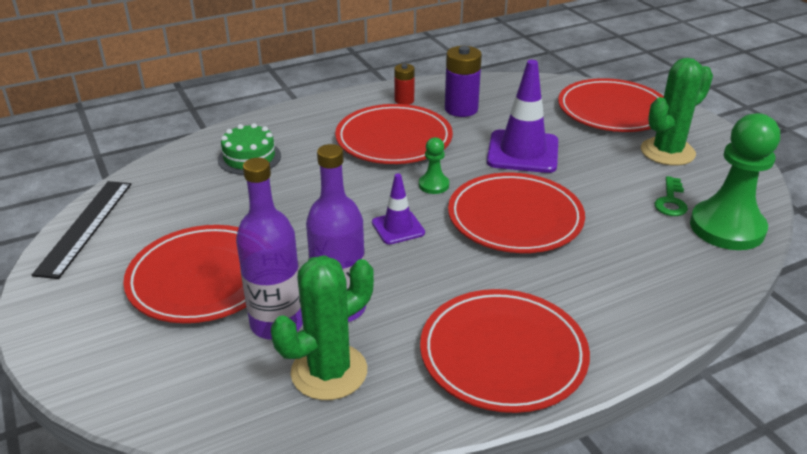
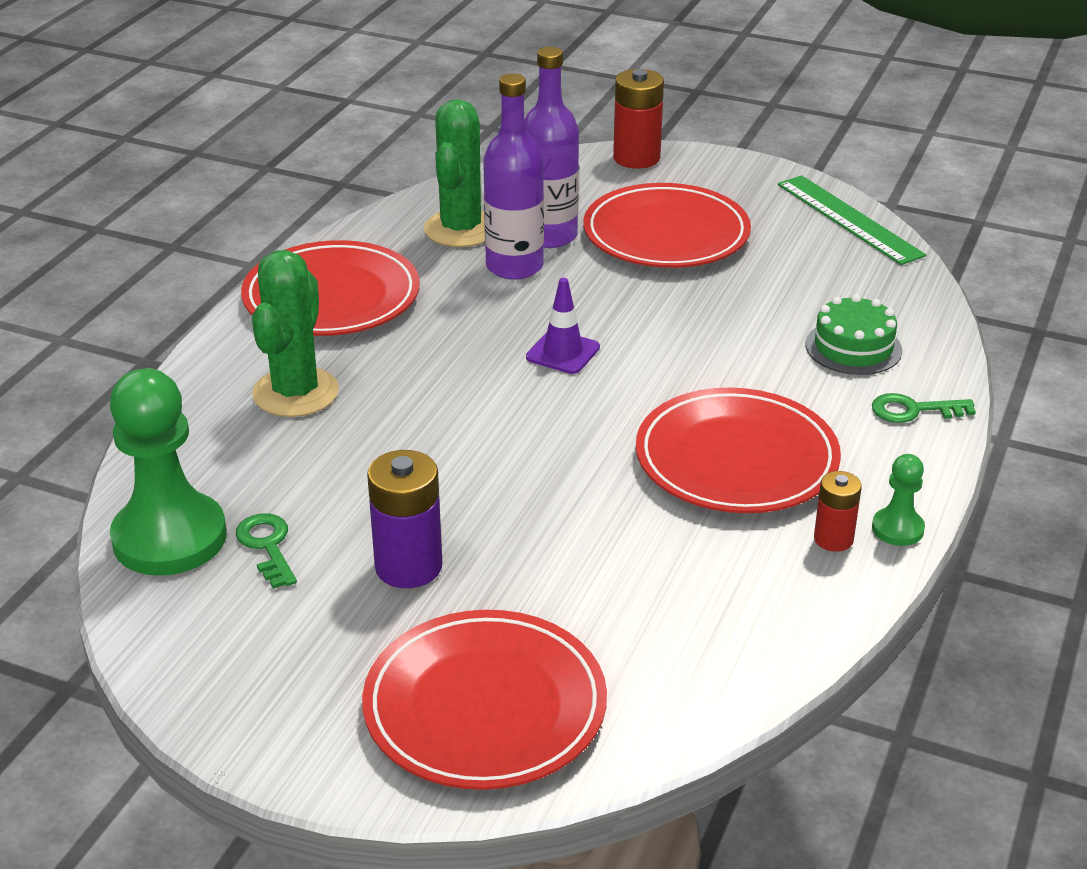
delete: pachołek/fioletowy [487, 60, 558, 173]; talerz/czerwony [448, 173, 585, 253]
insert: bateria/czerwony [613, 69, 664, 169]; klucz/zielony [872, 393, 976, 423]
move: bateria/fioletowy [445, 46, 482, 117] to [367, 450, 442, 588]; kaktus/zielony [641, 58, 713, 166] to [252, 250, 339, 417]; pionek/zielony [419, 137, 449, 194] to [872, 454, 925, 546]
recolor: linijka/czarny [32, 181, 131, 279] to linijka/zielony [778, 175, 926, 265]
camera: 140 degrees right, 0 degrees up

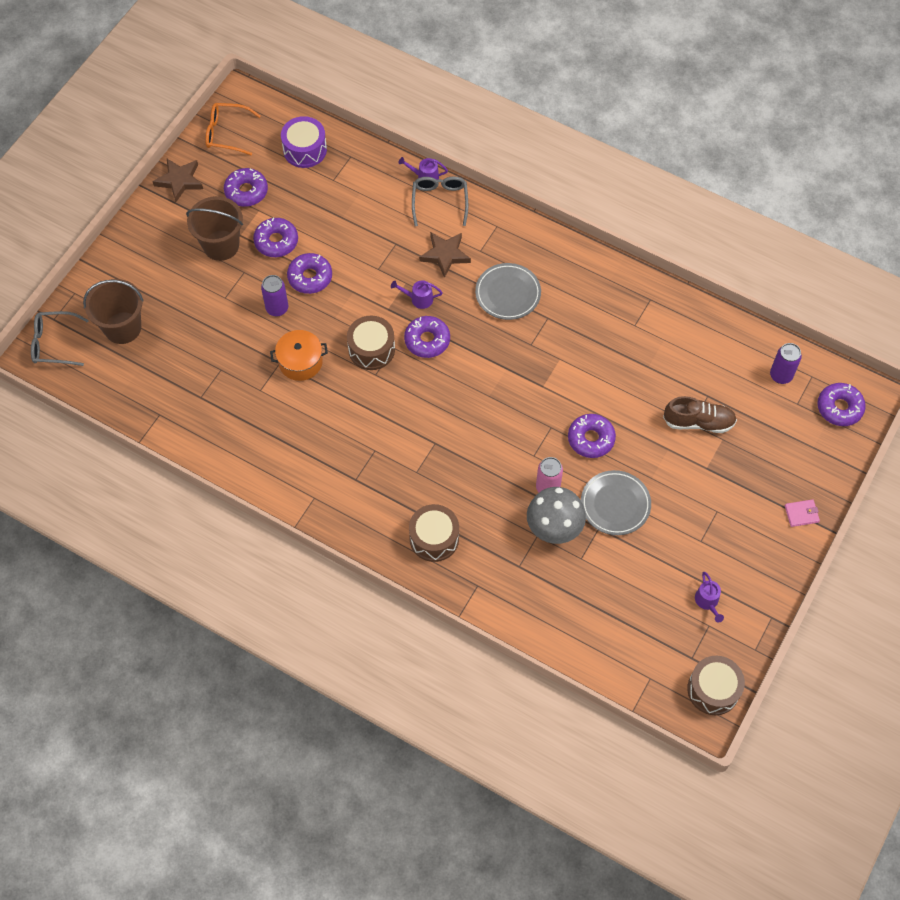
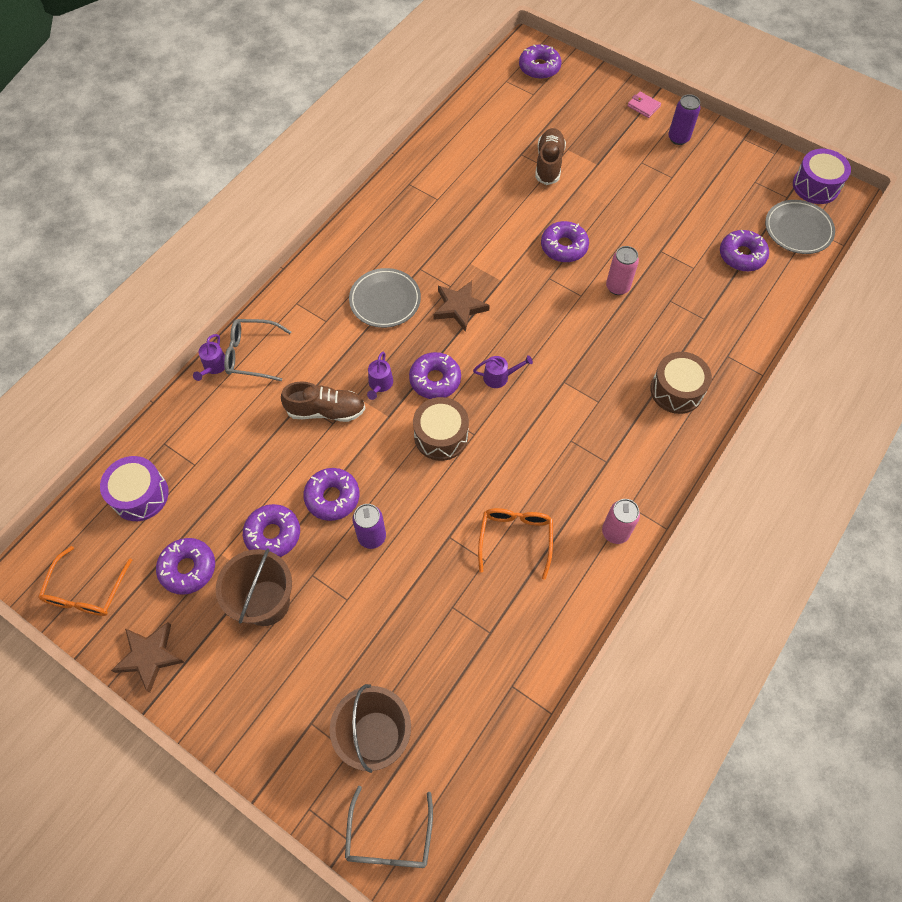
delete: garnek/pomarańczowy [270, 330, 328, 381]; grzyb/szary [527, 487, 586, 544]
insert: donut/fioletowy [720, 230, 769, 271]; but/brązowy [281, 381, 365, 422]; puszka/różowy [602, 499, 640, 544]; okulary/pomarańczowy [478, 508, 553, 580]
move: gwiazda/brązowy [419, 232, 471, 278] to [433, 281, 490, 332]; puszka/fioletowy [770, 343, 802, 384] to [668, 94, 700, 145]; talerz/szary [581, 470, 651, 535] to [765, 200, 835, 254]; konewka/fioletowy [695, 572, 724, 622] to [473, 355, 533, 388]
recolor: bęben/brązowy [687, 656, 745, 715] to bęben/fioletowy [793, 149, 851, 204]
rotate: portfel/różowy [785, 499, 820, 527] = [627, 92, 661, 118] 45 degrees counterclockwise
camera: 85 degrees left, 0 degrees up

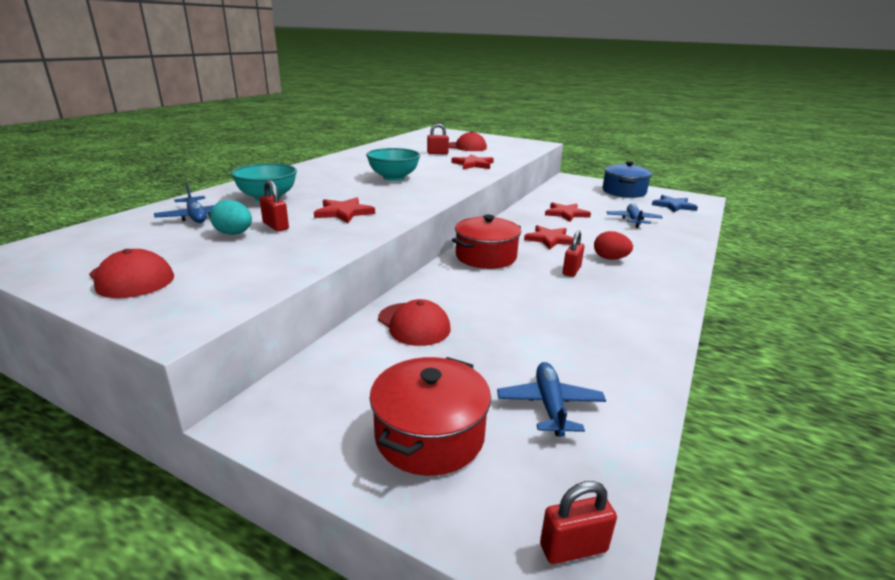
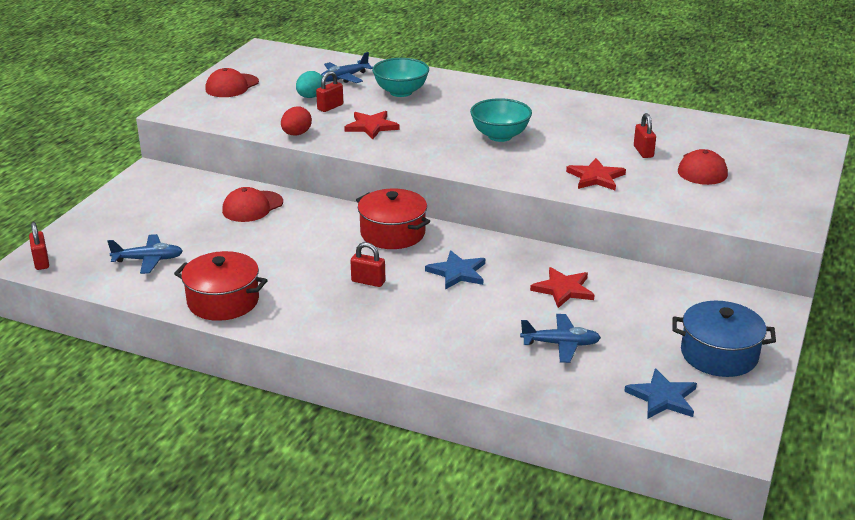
move: jajko/czerwony [594, 231, 633, 260] to [281, 106, 312, 136]; garnek/czerwony [369, 357, 491, 476] to [174, 251, 268, 321]
recolor: gwiazda/czerwony [524, 225, 573, 250] to gwiazda/niebieski [425, 250, 485, 290]
camera: 85 degrees right, 5 degrees up

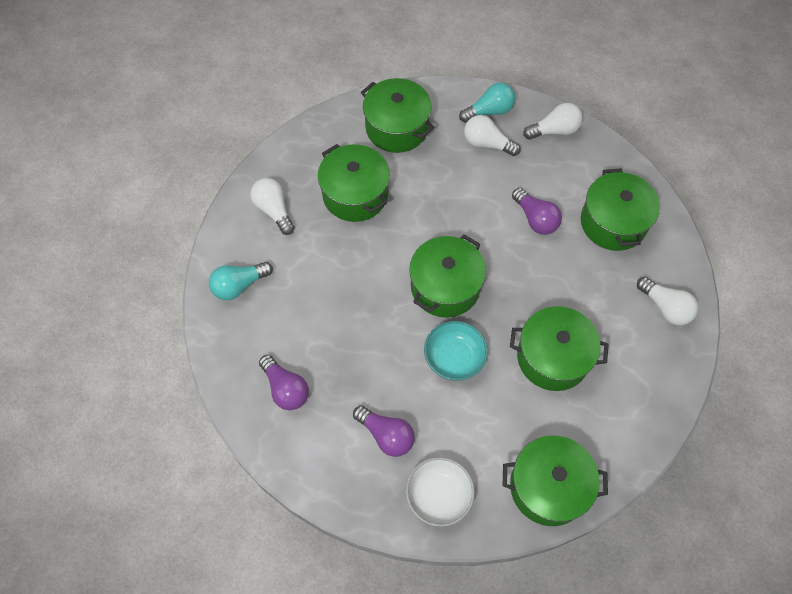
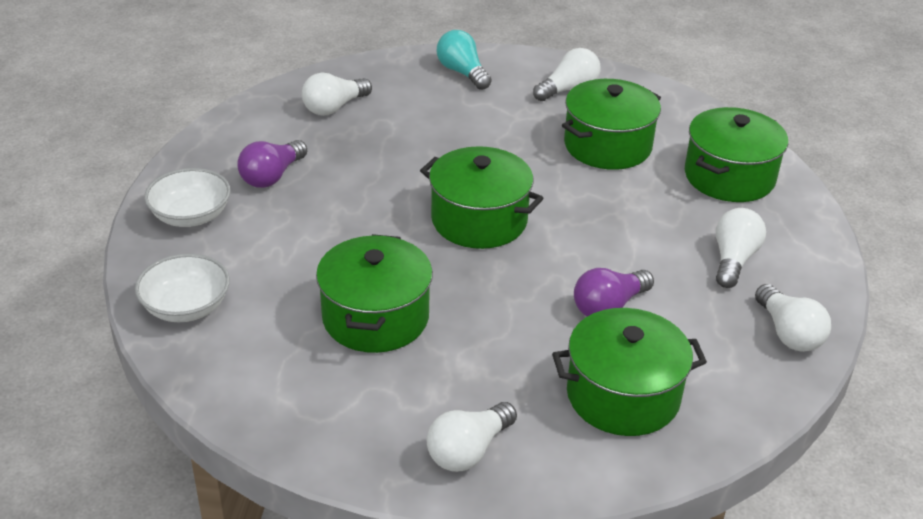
delete: żarówka/turkusowy [459, 83, 515, 123]; miska/turkusowy [424, 321, 488, 381]
replace: garnek/zielony [503, 436, 608, 526] to miska/biały [135, 254, 230, 322]
recolor: żarówka/fioletowy [259, 355, 309, 410] to żarówka/biały [302, 72, 372, 116]
camera: 85 degrees right, 25 degrees down

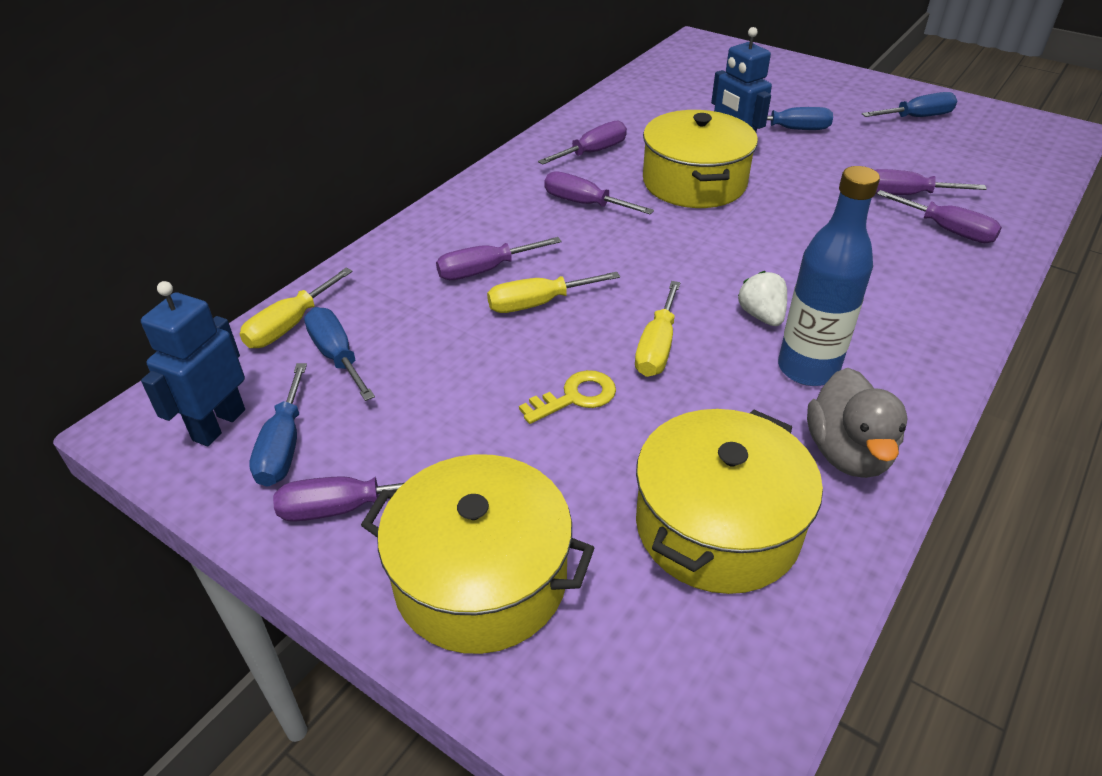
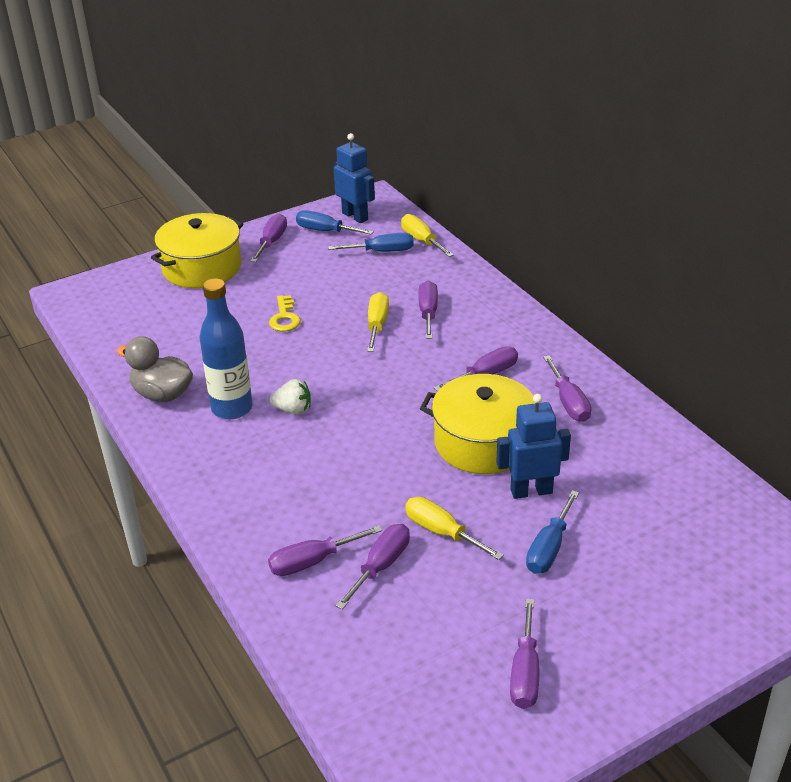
delete: garnek/żółty [636, 409, 823, 594]
move: śrubokręt/żółty [635, 281, 680, 377] to [405, 497, 504, 560]
recolor: śrubokręt/niebieski [862, 92, 957, 117] to śrubokręt/fioletowy [510, 599, 539, 709]
camera: 115 degrees right, 5 degrees down

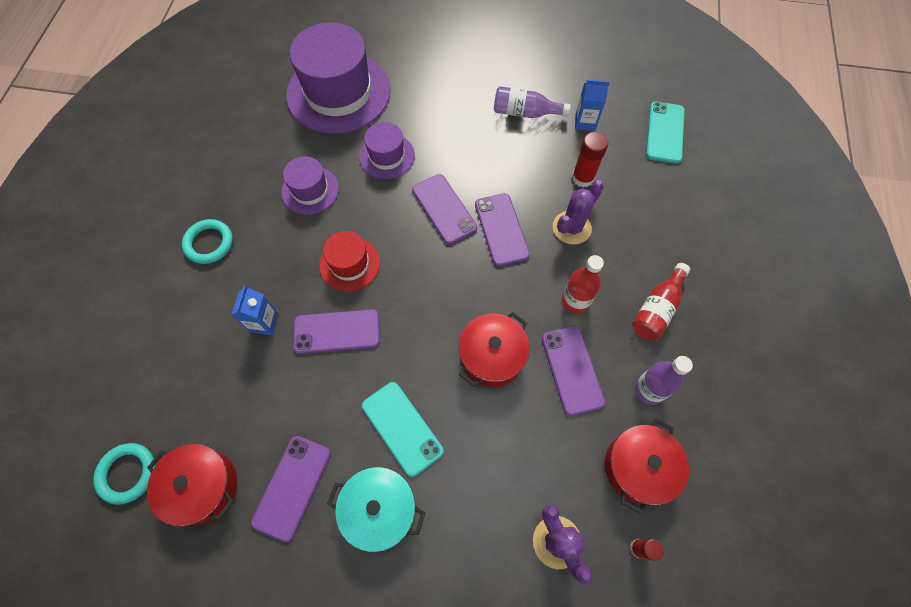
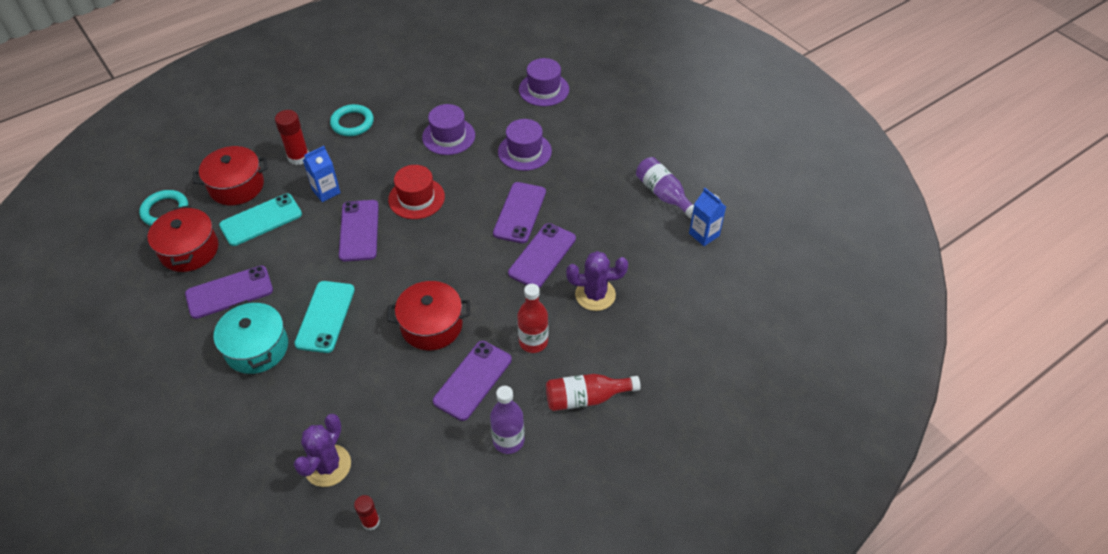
move: telefon/turkusowy [646, 101, 685, 164] to [219, 194, 302, 246]; klej w sztyfcie/czerwony [572, 131, 608, 187] to [275, 110, 309, 165]; garnek/czerwony [605, 418, 689, 514] to [193, 146, 268, 205]
rotate: telefon/fioletowy [293, 309, 380, 354] = [339, 200, 379, 261] 45 degrees clockwise
resize: kapelusz/fioletowy [286, 22, 391, 134] = [519, 58, 569, 106] x0.51
camera: 45 degrees right, 15 degrees down

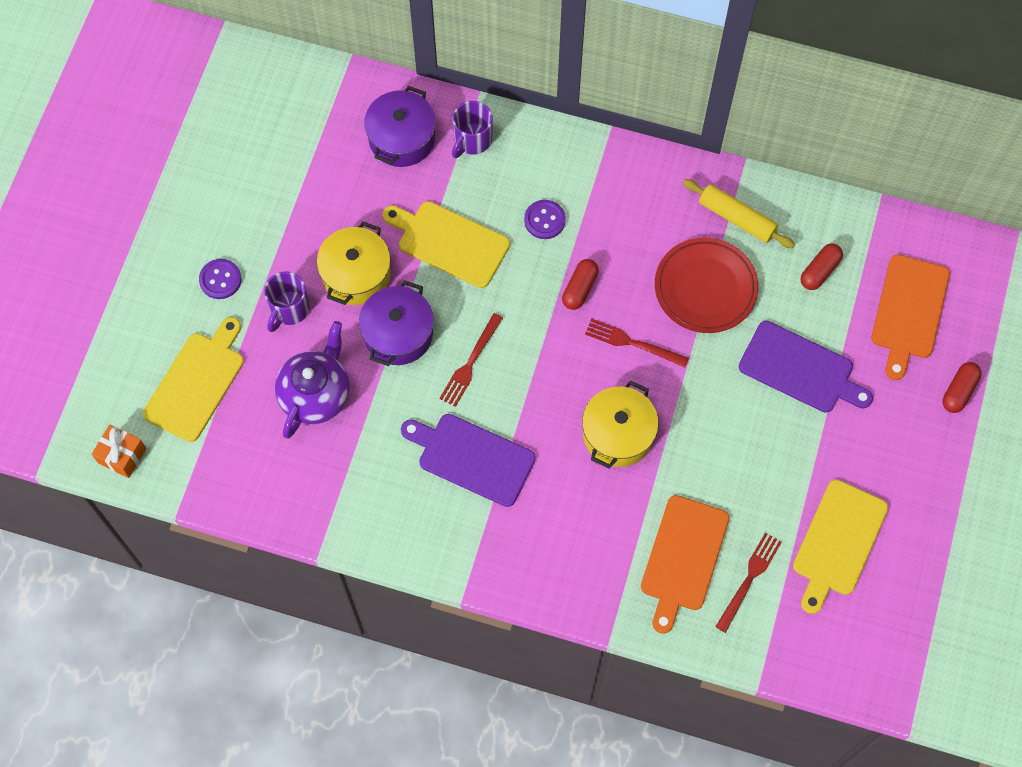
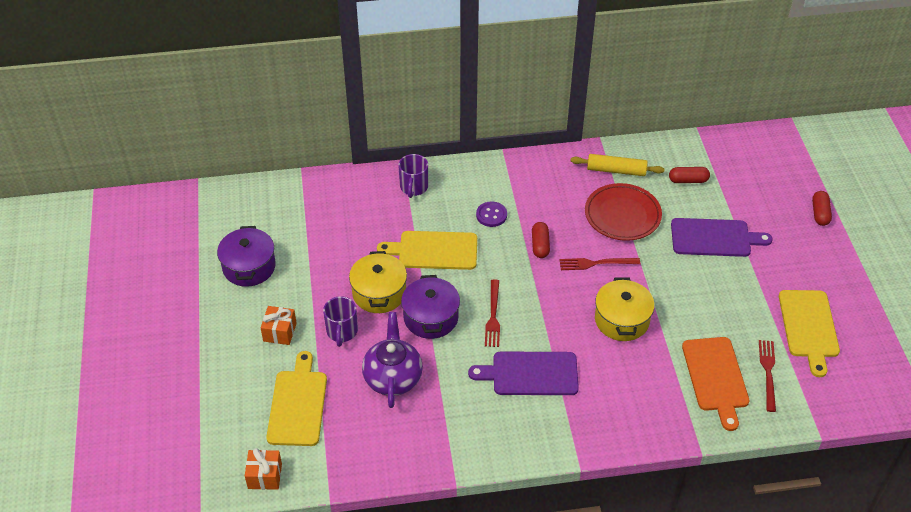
delete: deska do krojenia/pomarańczowy [871, 254, 950, 380]
move: garnek/fioletowy [364, 86, 436, 167] to [217, 226, 276, 287]
replace: guzik/fioletowy [199, 259, 241, 299] to prezent/pomarańczowy [261, 306, 297, 345]
rotate: kapsułka/czerwony [801, 244, 843, 290] = [669, 167, 710, 183] 75 degrees clockwise
camera: 25 degrees left, 20 degrees down

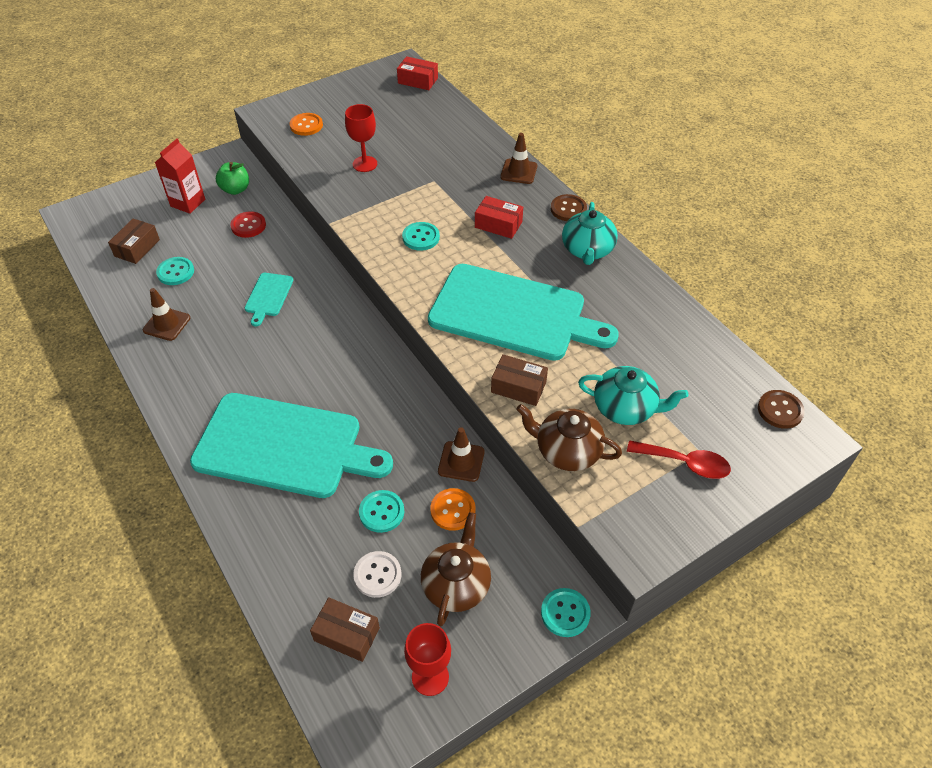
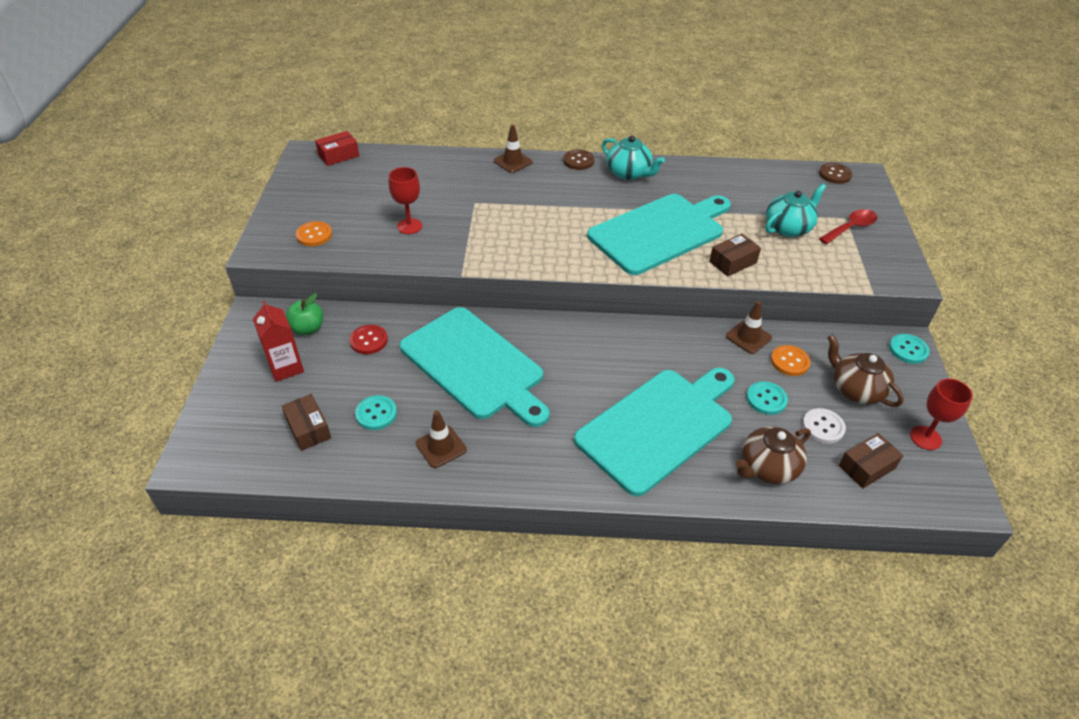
delete: pudełko/czerwony [475, 196, 523, 239]; guzik/turkusowy [402, 222, 440, 251]
move: imbryk/brązowy [516, 404, 622, 471] to [735, 426, 811, 484]
resize: deska do krojenia/turkusowy [245, 273, 293, 327] = [400, 307, 550, 427] x2.39
camera: 55 degrees left, 5 degrees down

